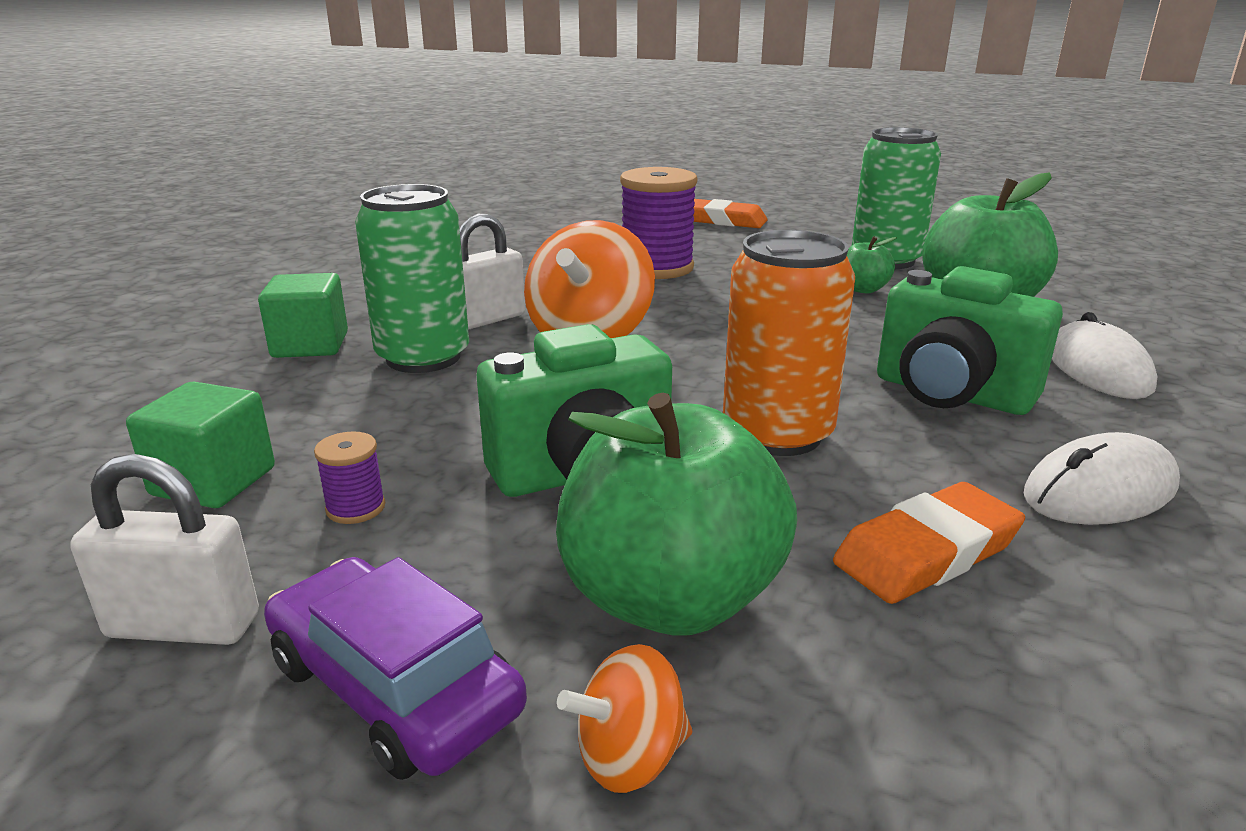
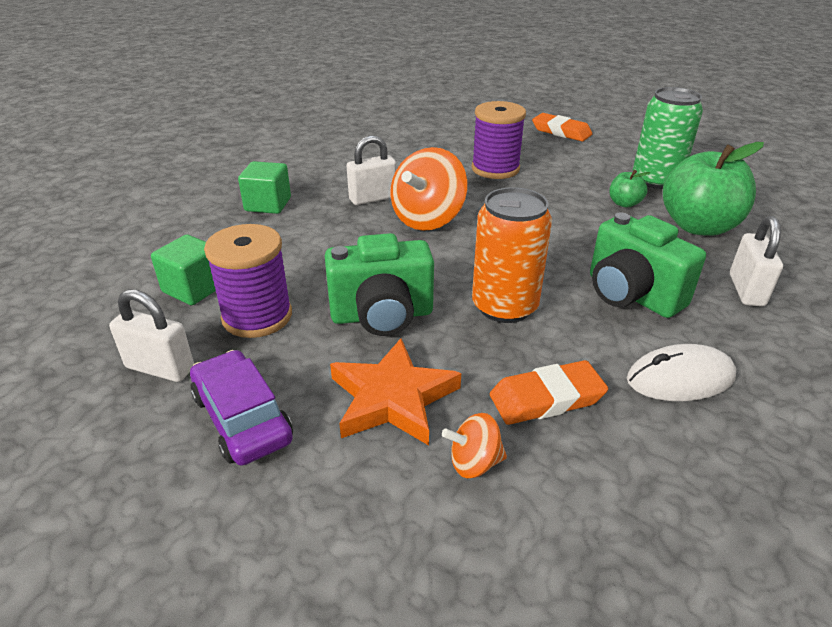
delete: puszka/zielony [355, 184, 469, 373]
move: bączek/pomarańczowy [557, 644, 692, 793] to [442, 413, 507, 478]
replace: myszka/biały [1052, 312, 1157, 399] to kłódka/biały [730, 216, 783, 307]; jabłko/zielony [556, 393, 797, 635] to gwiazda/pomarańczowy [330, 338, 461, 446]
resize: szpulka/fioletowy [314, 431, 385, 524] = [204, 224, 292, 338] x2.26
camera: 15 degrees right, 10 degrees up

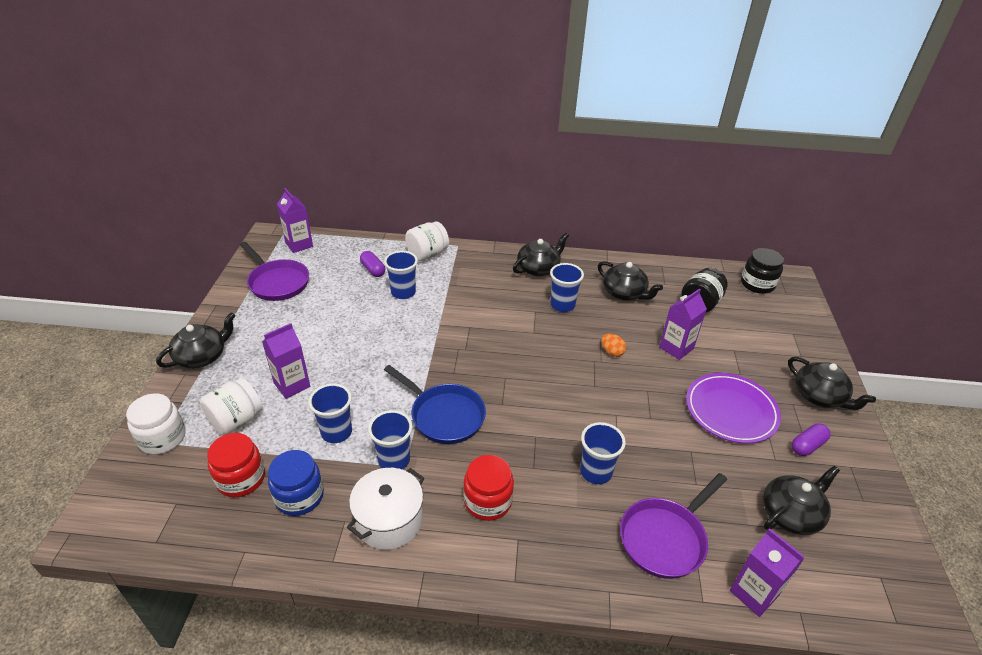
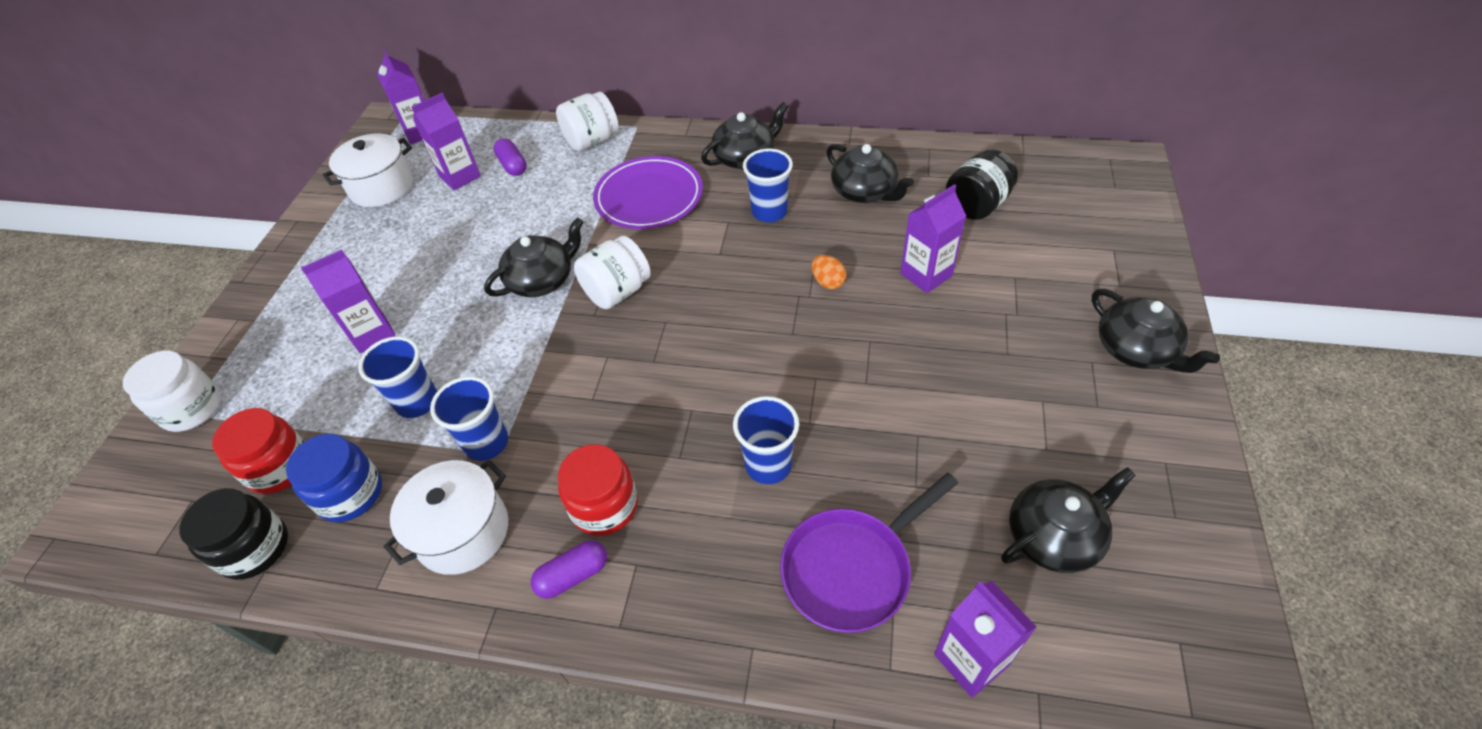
delete: szklanka/niebieski [384, 251, 418, 299]; patelnia/niebieski [384, 365, 486, 444]
insert: karton mleka/fioletowy [411, 93, 481, 190]
move: słoik/czarny [741, 248, 784, 294] to [179, 488, 288, 580]; imbryk/czarny [156, 312, 236, 368] to [484, 217, 583, 297]; talerz/fioletowy [686, 373, 781, 443] to [593, 156, 703, 229]; słoik/biały [200, 378, 263, 435] to [574, 236, 651, 309]; kapsułka/fioletowy [792, 424, 830, 456] to [531, 540, 607, 599]
replace: patelnia/fioletowy [240, 242, 309, 301] to garnek/biały [323, 133, 413, 207]
camera: 10 degrees right, 10 degrees up

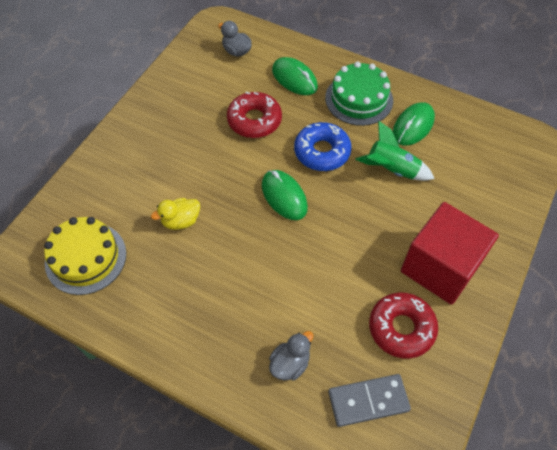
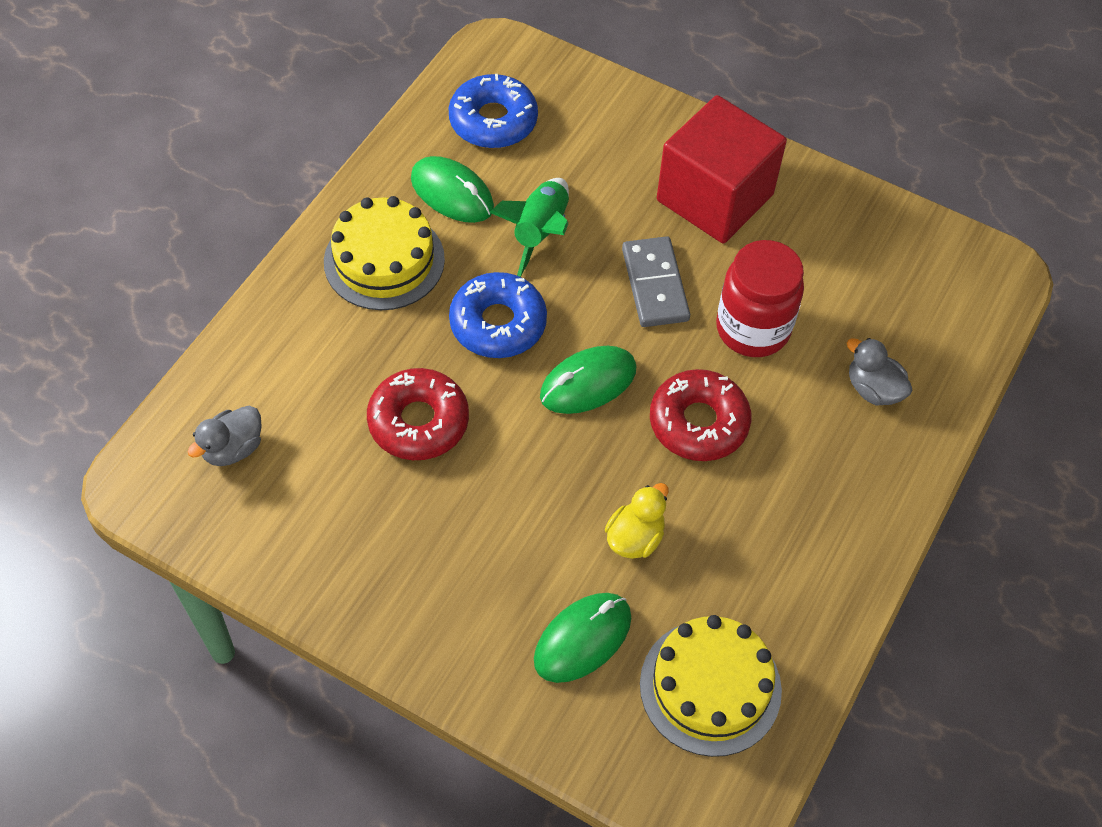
insert: donut/niebieski [449, 74, 538, 148]; słoik/czerwony [716, 240, 804, 357]
move: myszka/zielony [272, 57, 318, 95] to [534, 593, 631, 683]; donut/czerwony [369, 293, 438, 359] to [650, 369, 751, 461]; kostka domina/szary [328, 374, 411, 427] to [622, 236, 690, 327]
recolor: tort/zielony [325, 61, 393, 126] to tort/żółty [324, 196, 445, 310]
rotate: kaczka/żółty [151, 198, 200, 230] = [605, 483, 669, 559] 120 degrees counterclockwise
camera: 90 degrees left, 0 degrees up

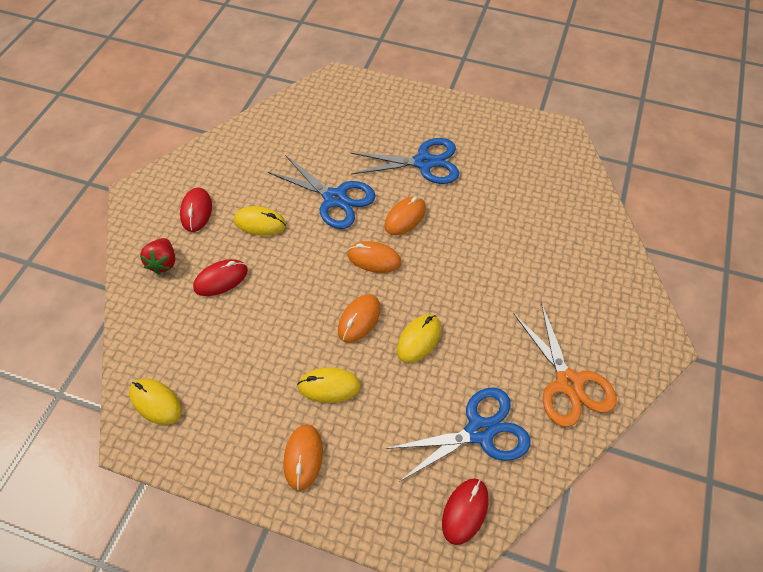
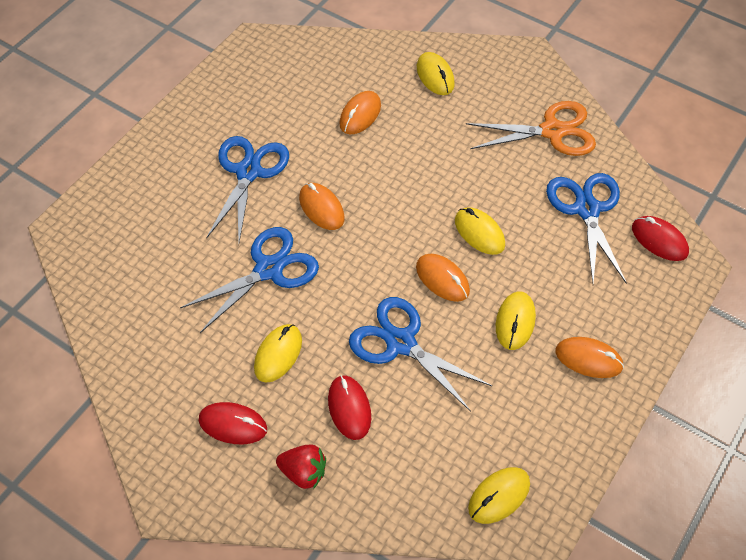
insert: myszka/żółty [417, 52, 455, 95]; nożyczki/niebieski [349, 297, 492, 412]
move: myszka/pomarańczowy [347, 241, 402, 273] to [339, 91, 381, 134]
camera: 75 degrees left, 0 degrees up

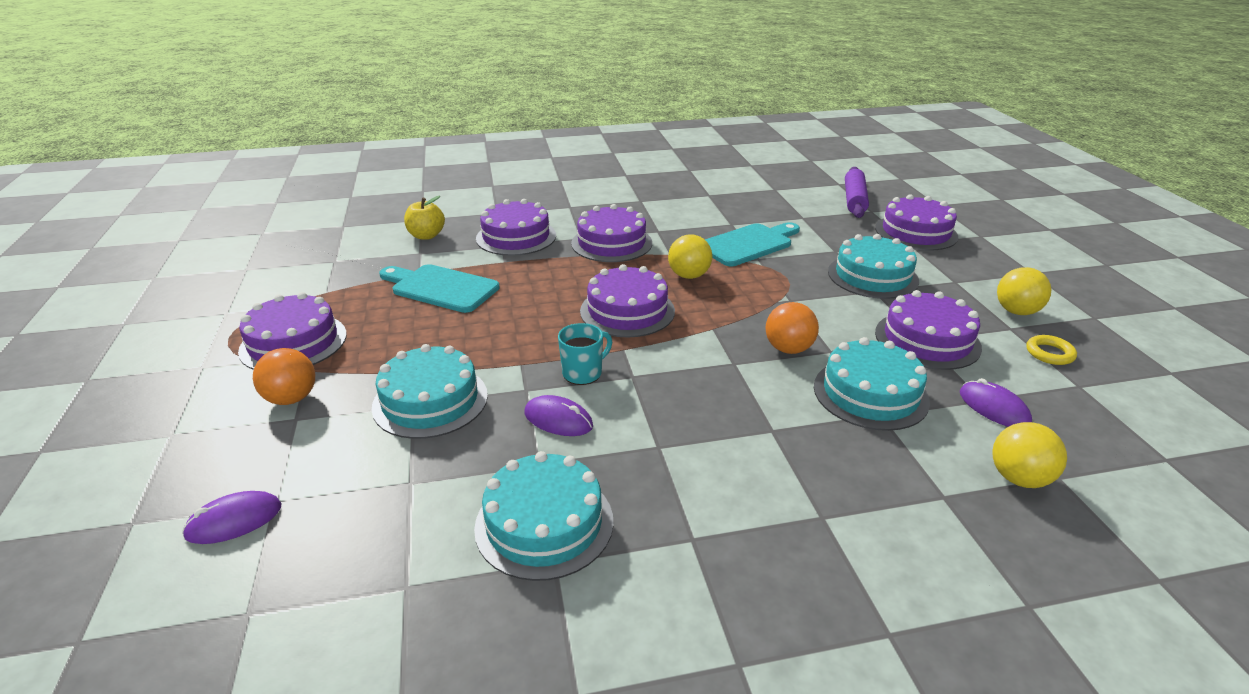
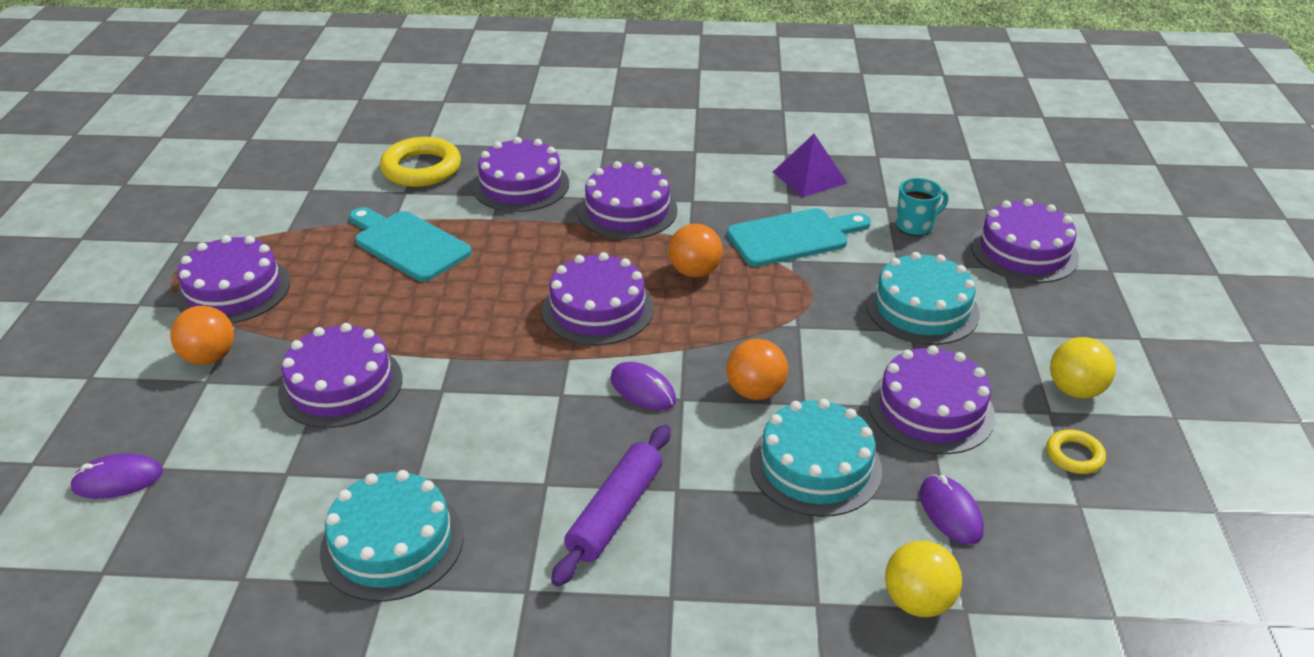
insert: piramida/fioletowy [773, 134, 847, 197]
move: wałek do ciasta/fioletowy [845, 167, 869, 218] to [551, 424, 671, 587]; kubek/turkusowy [558, 323, 612, 385] to [896, 178, 948, 236]; myszka/fioletowy [524, 395, 593, 436] to [610, 362, 676, 410]
replace: jabłko/żółty [404, 196, 445, 240] to pierścień/żółty [380, 137, 461, 187]
recolor: piłka/żółty [668, 234, 712, 279] to piłka/pomarańczowy [668, 224, 722, 278]; tort/turkusowy [371, 344, 488, 439] to tort/fioletowy [278, 323, 402, 428]
camera: 15 degrees right, 5 degrees up

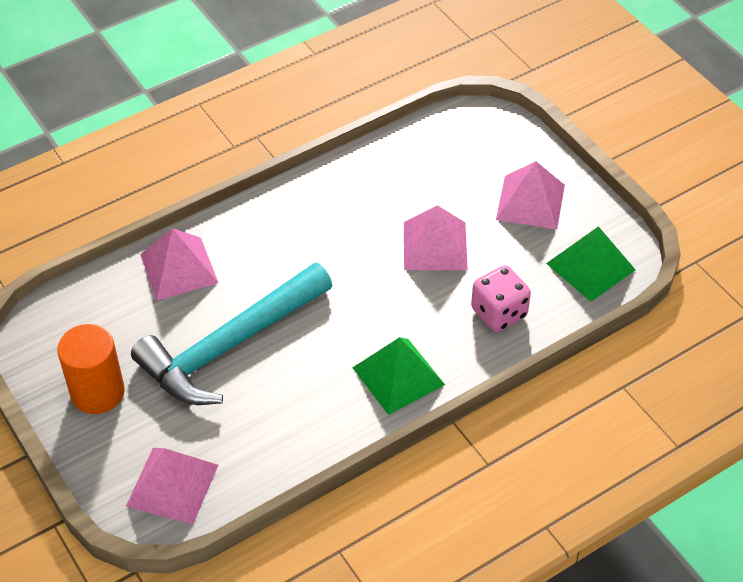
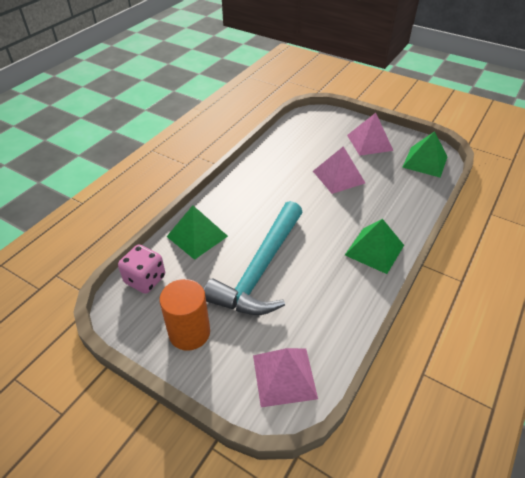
move: kostka do gry/różowy [471, 265, 531, 332] to [118, 245, 165, 294]
recolor: piramida/różowy [140, 228, 218, 300] to piramida/zielony [166, 205, 228, 260]
camera: 25 degrees left, 5 degrees down

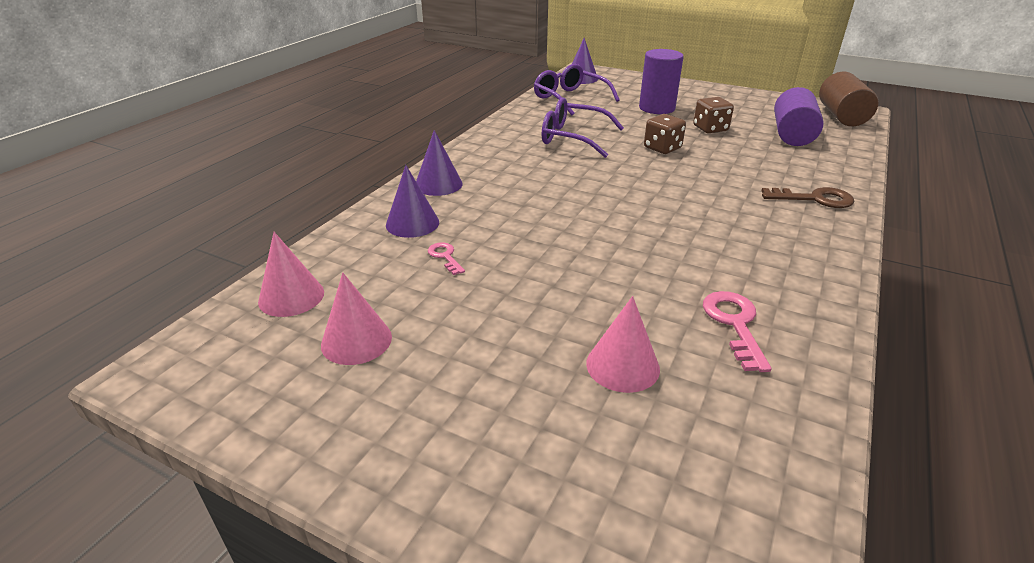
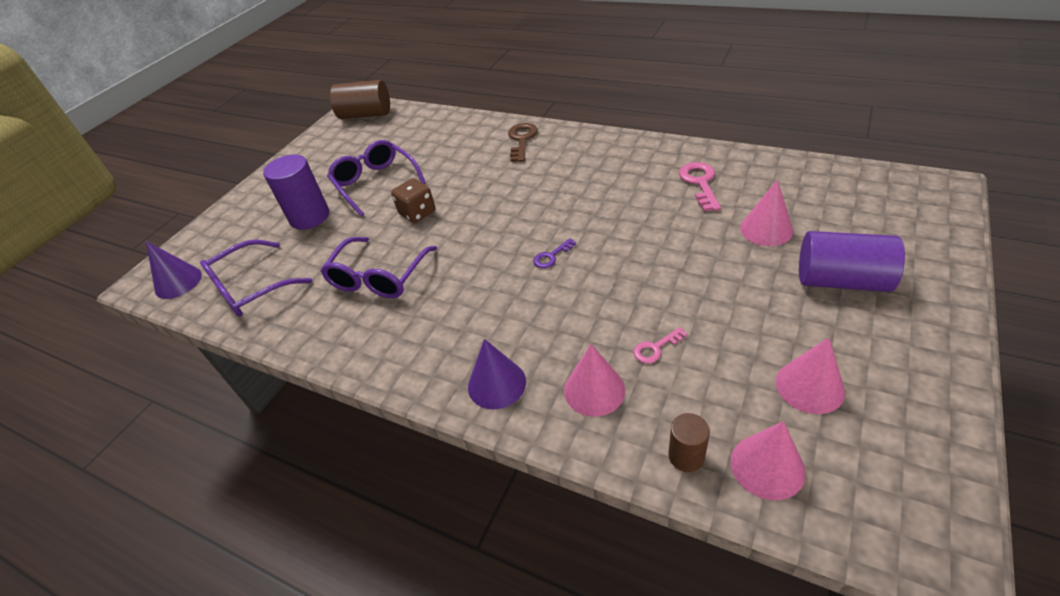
insert: klucz/fioletowy [533, 238, 576, 268]; walec/brązowy [668, 413, 710, 472]
move: walec/fioletowy [774, 87, 823, 146] to [799, 231, 905, 292]
replace: kostka do gry/brązowy [693, 97, 734, 133] to okulary/fioletowy [327, 140, 426, 216]
recolor: stożek/fioletowy [386, 165, 439, 238] to stożek/różowy [564, 344, 625, 417]
rotate: klucz/różowy [703, 291, 772, 372] = [679, 162, 721, 211] 90 degrees clockwise
camera: 85 degrees left, 10 degrees up

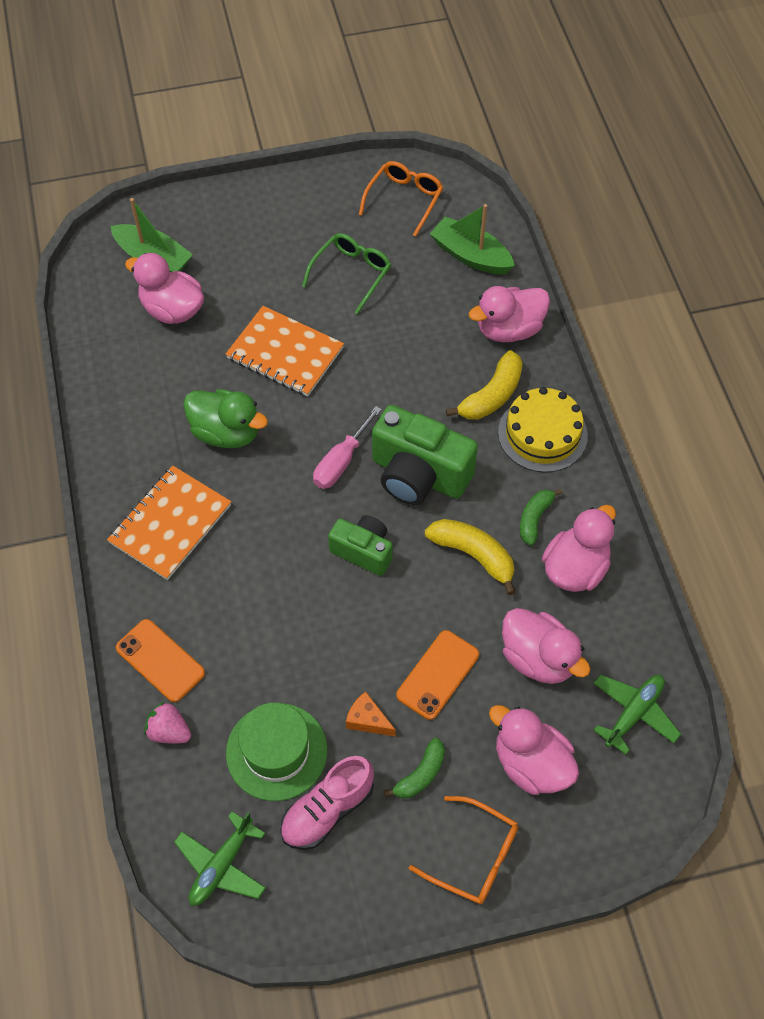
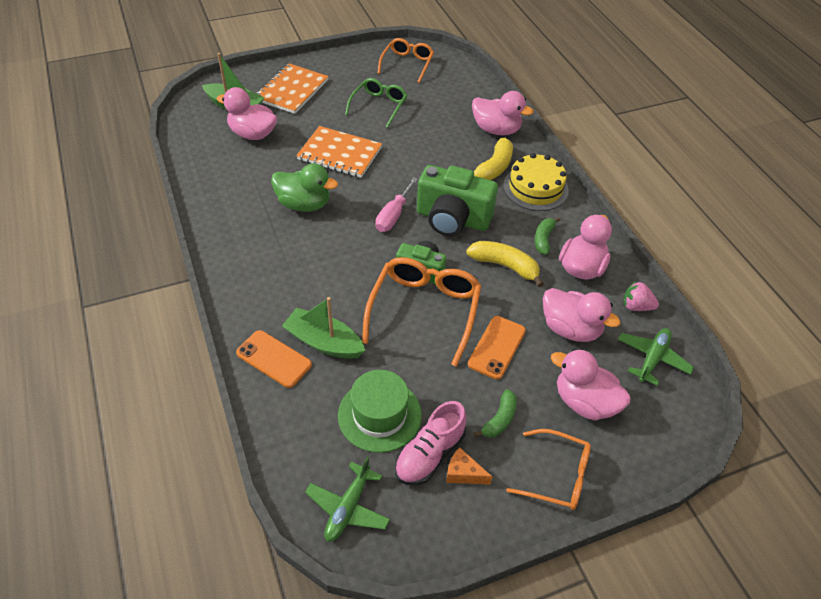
insert: okulary/pomarańczowy [362, 257, 481, 367]
move: łódka/zielony [430, 204, 515, 274] to [282, 297, 366, 359]; zeszyt/pomarańczowy [107, 466, 231, 580] to [256, 64, 329, 114]; ser/pomarańczowy [346, 692, 396, 736] to [446, 447, 492, 484]; truskawka/różowy [144, 701, 191, 743] to [623, 281, 659, 311]
rotate: kaczka/różowy [469, 286, 550, 342] = [472, 91, 534, 135] 120 degrees counterclockwise
camera: 10 degrees left, 10 degrees down

